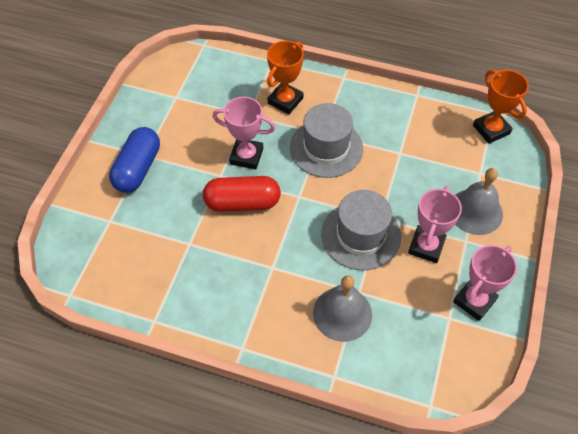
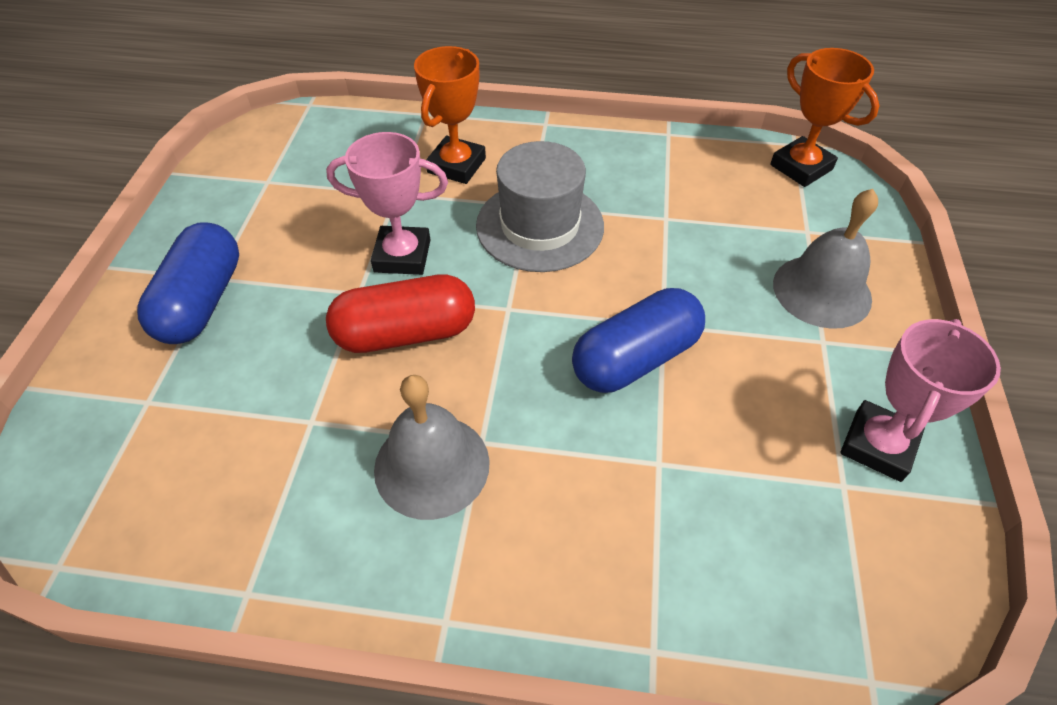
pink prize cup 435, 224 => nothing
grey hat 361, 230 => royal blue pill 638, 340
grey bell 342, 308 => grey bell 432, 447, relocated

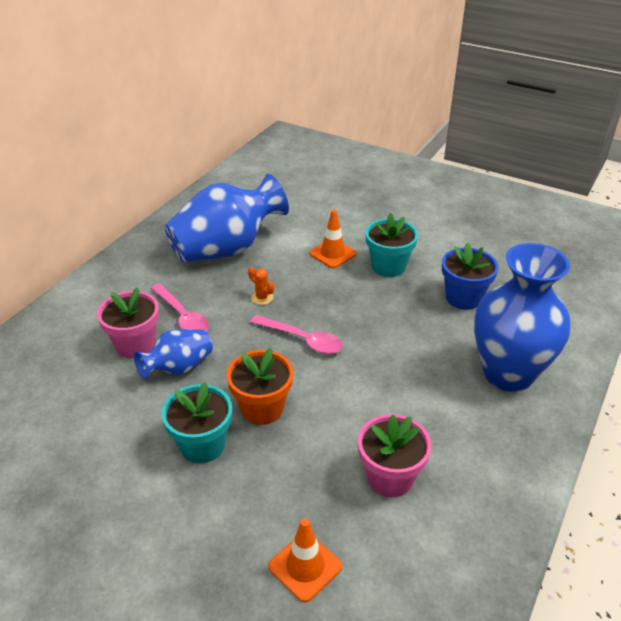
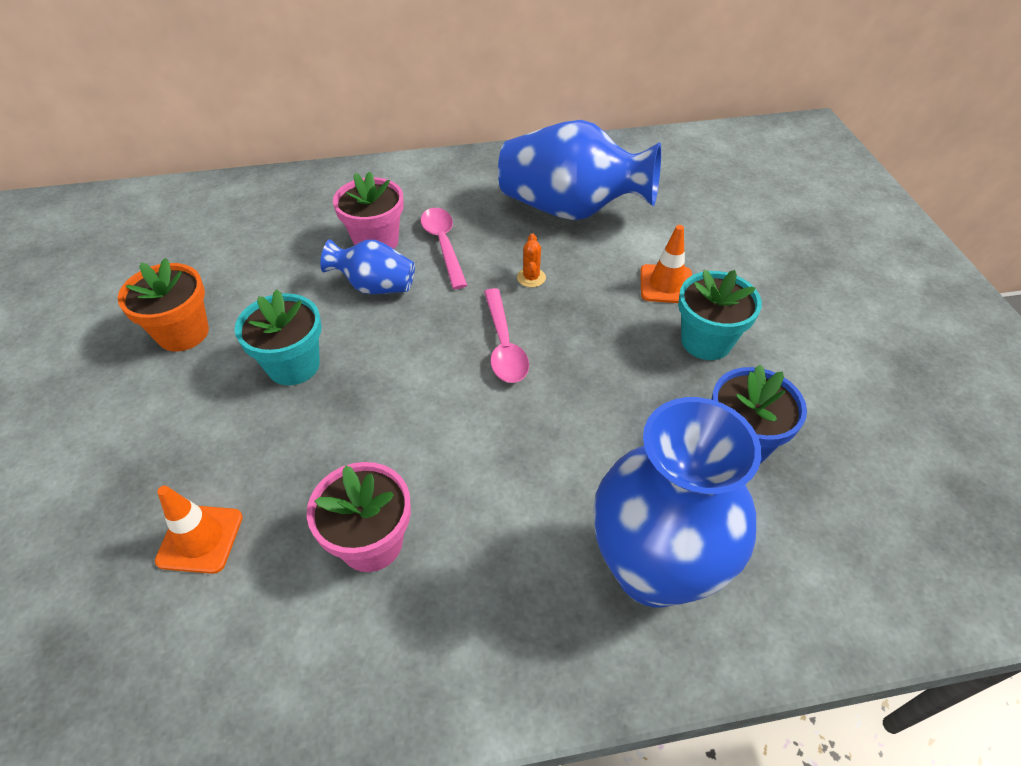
pink teaspoon 180, 307 => pink teaspoon 444, 248, 150 degrees clockwise
orange-coloured plant pot 260, 386 => orange-coloured plant pot 163, 304, relocated

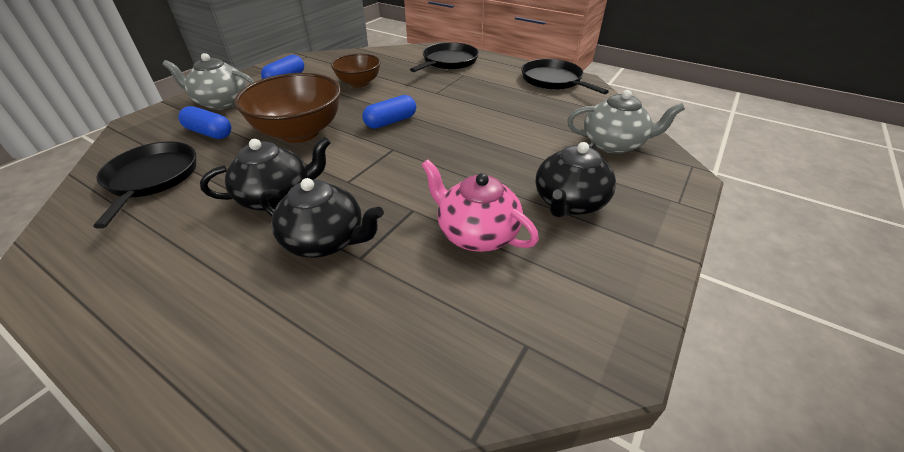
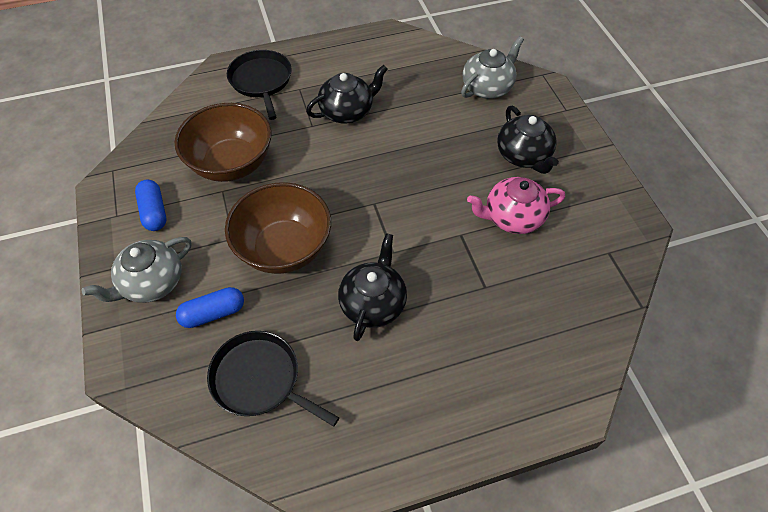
dark brown deep dish 356, 70 => dark brown deep dish 223, 142, x1.66
black frying pan 565, 76 => nothing
royal blue pill 389, 112 => nothing
black tea pot 322, 218 => black tea pot 347, 94, relocated

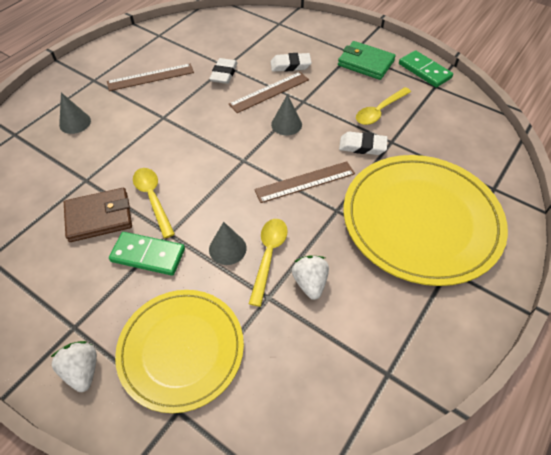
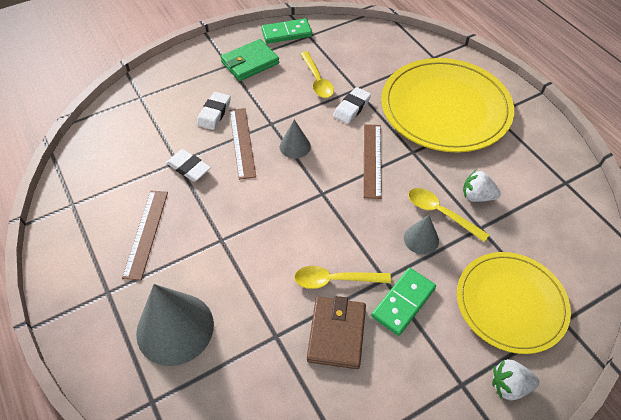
grey solid cone 75, 113 => grey solid cone 175, 325, x1.97

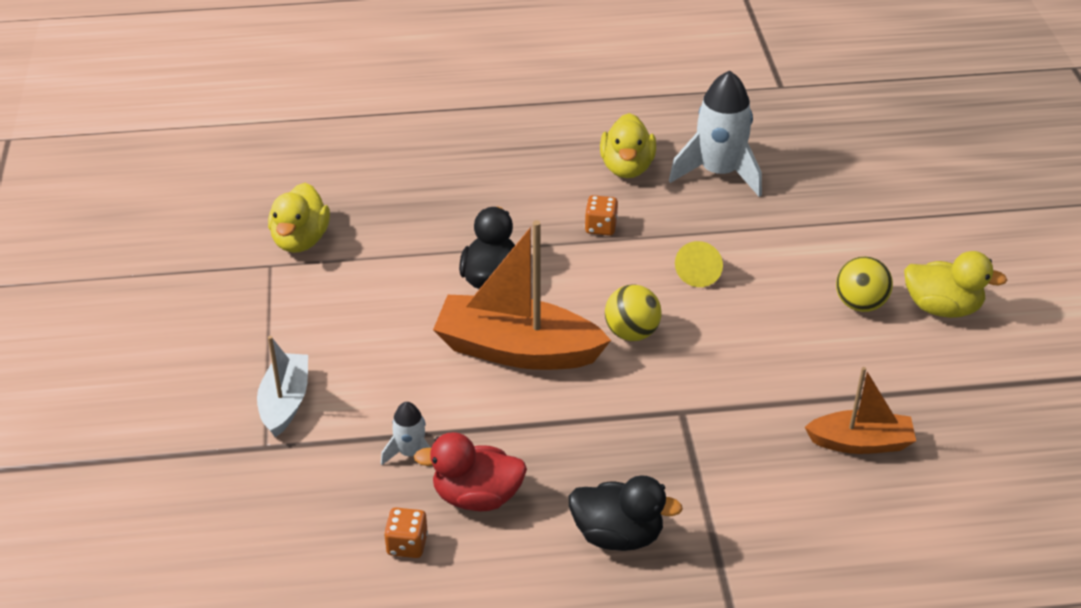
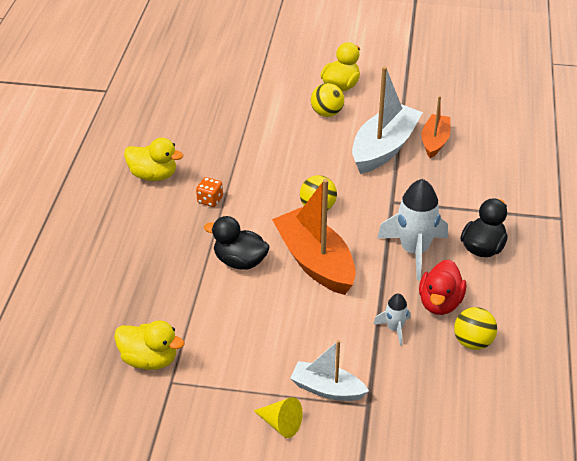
white spaceship 715, 134 => white spaceship 412, 229, relocated
orange-coloured sailboat 522, 295 => orange-coloured sailboat 314, 237, 120 degrees clockwise
golden solid cone 699, 264 => golden solid cone 278, 417, relocated
orange-coloured dice 406, 533 => golden ball 475, 328
nothing => white sailboat 387, 120

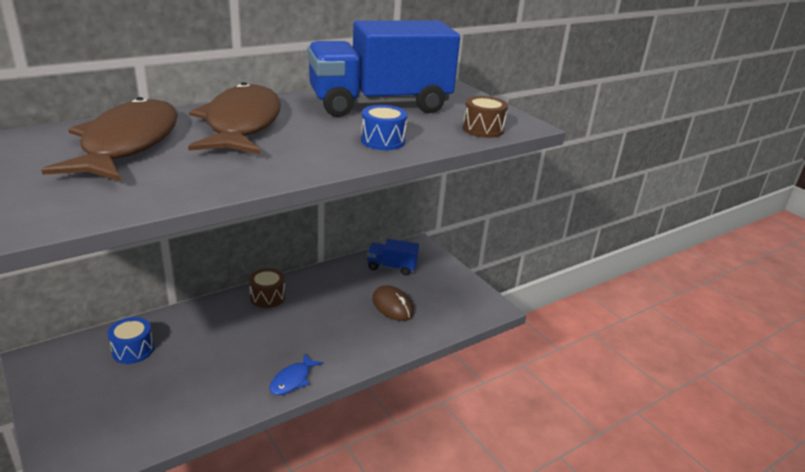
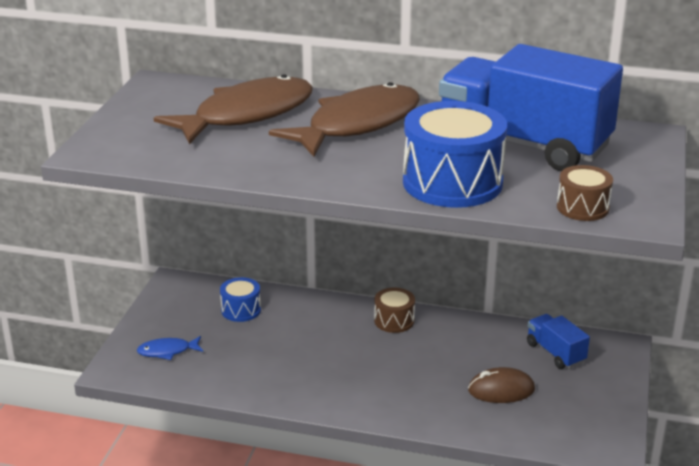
royal blue drum 384, 127 => royal blue drum 455, 154, x2.00
dark brown PC mouse 393, 303 => dark brown PC mouse 501, 385, 75 degrees clockwise
royal blue fish 296, 374 => royal blue fish 170, 348, relocated

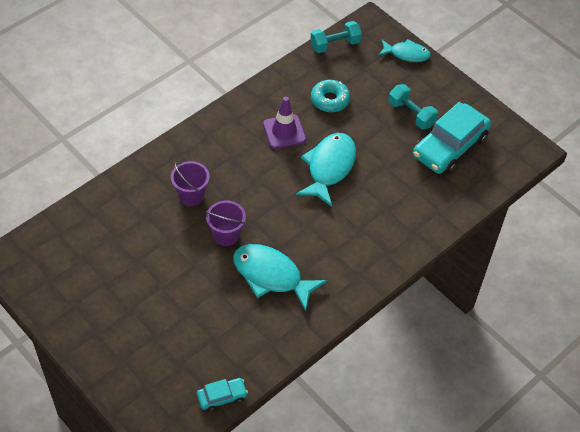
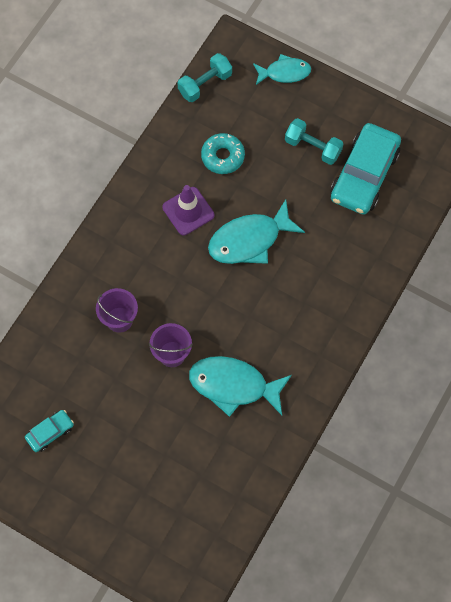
turquoise fish 326, 170 => turquoise fish 256, 231, 120 degrees counterclockwise
turquoise toy car 222, 395 => turquoise toy car 49, 431, relocated

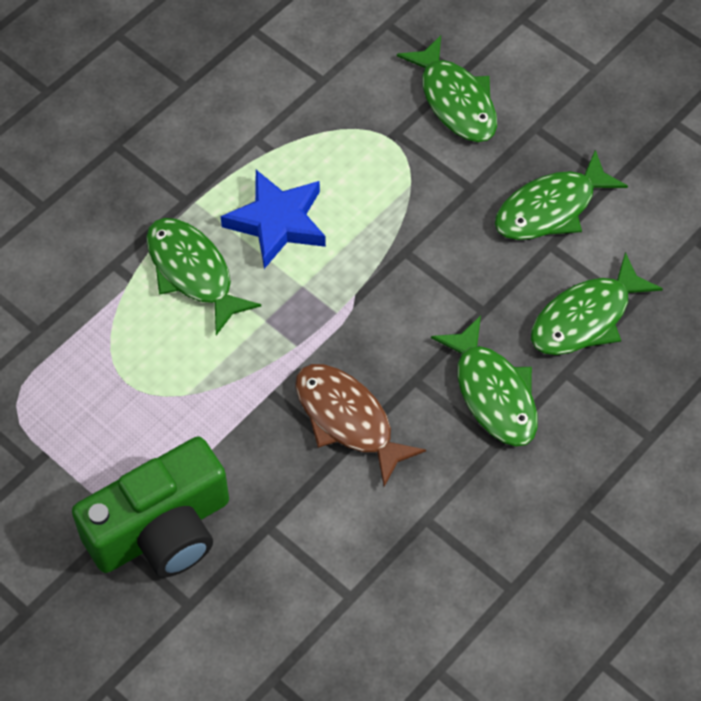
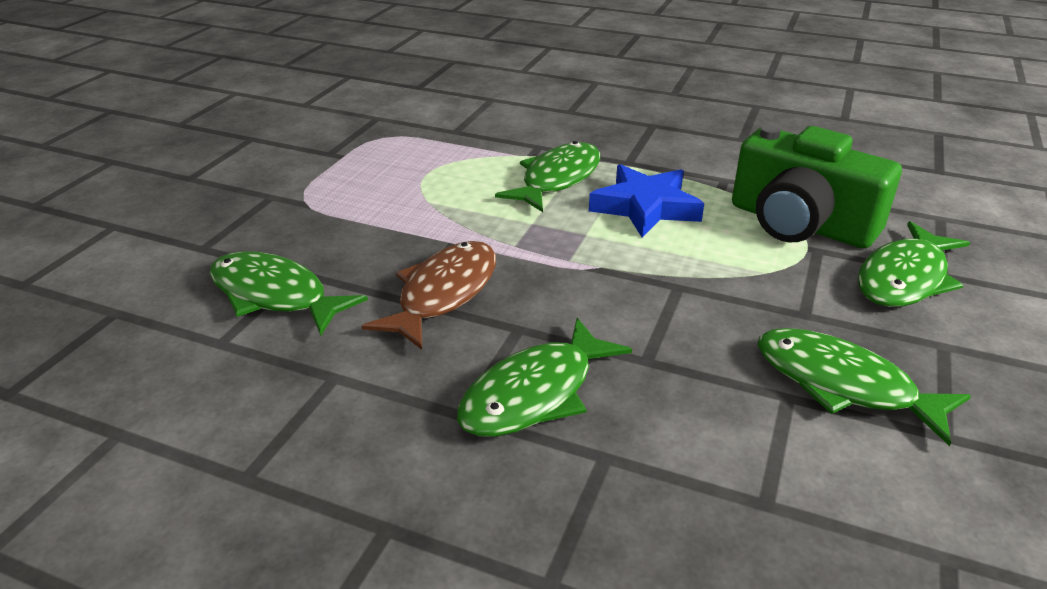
green fish 597, 303 => green fish 289, 293, relocated
green camera 150, 506 => green camera 817, 186, relocated

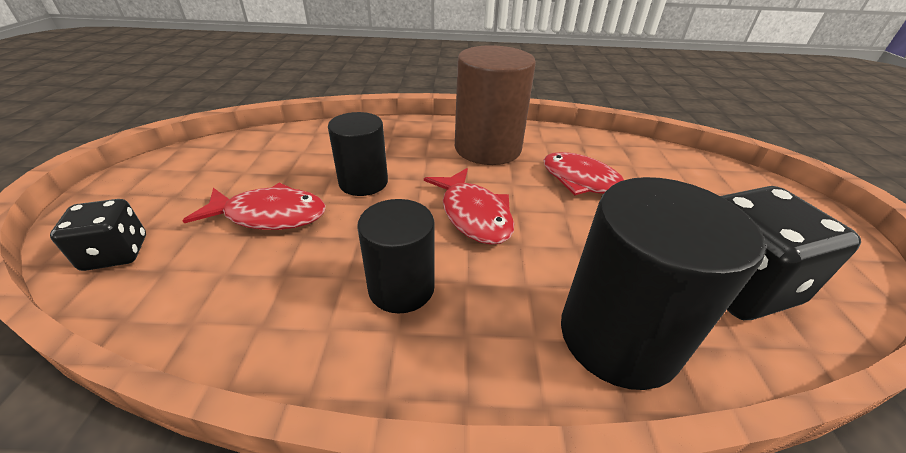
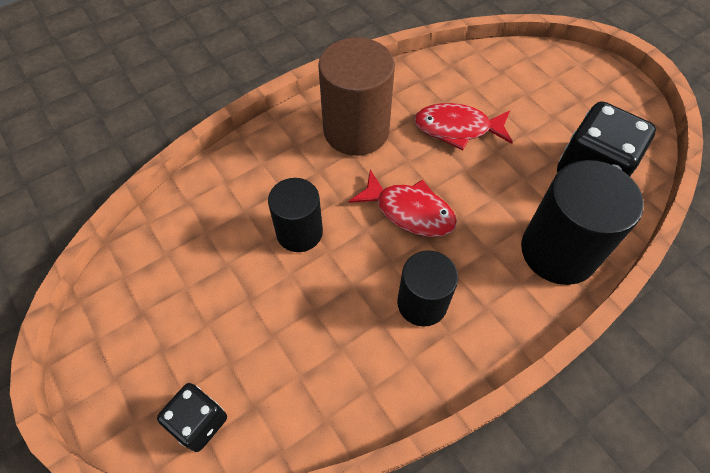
red fish 254, 206 => nothing

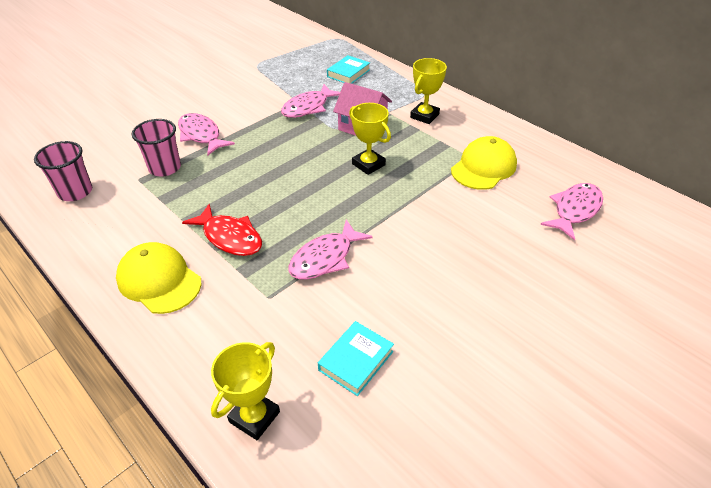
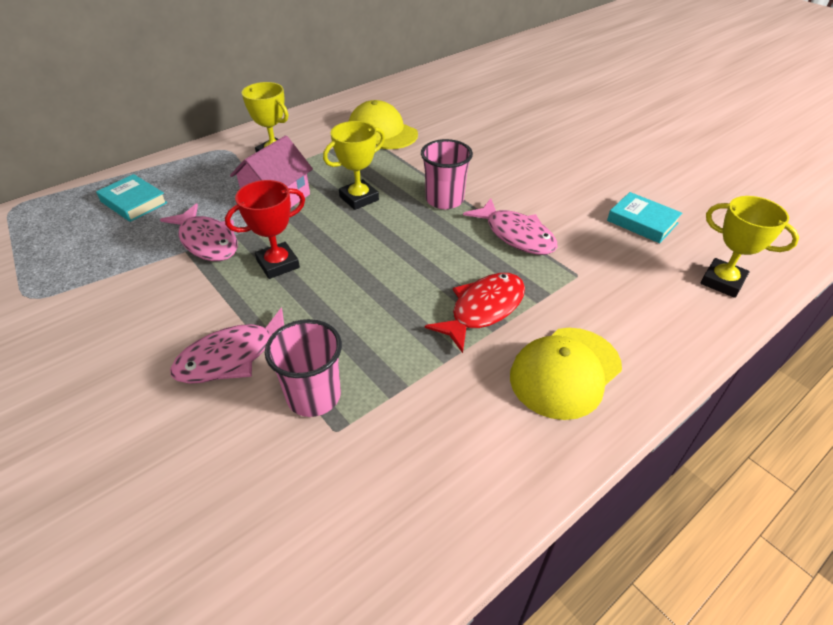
pink tumbler 63, 171 => pink tumbler 447, 174, relocated
pink fish 571, 212 => nothing
nothing => red prize cup 265, 229

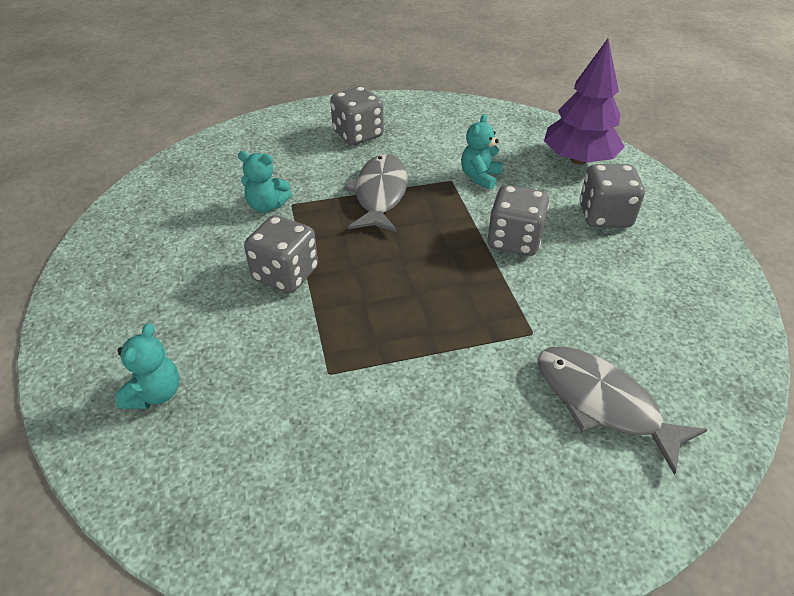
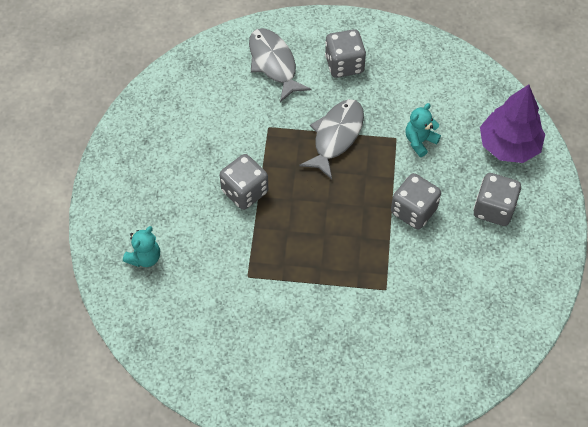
turquoise teddy 265, 182 => nothing
grey fish 622, 411 => grey fish 280, 65, relocated

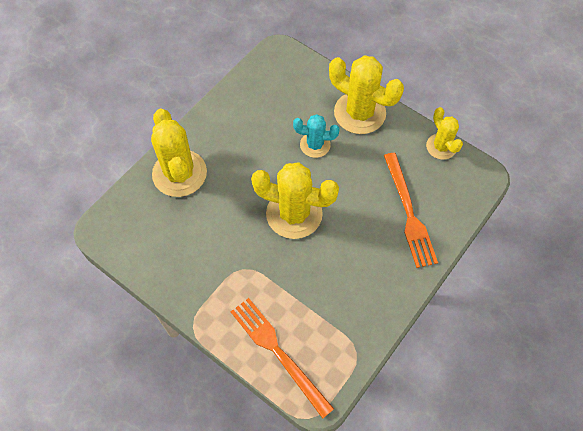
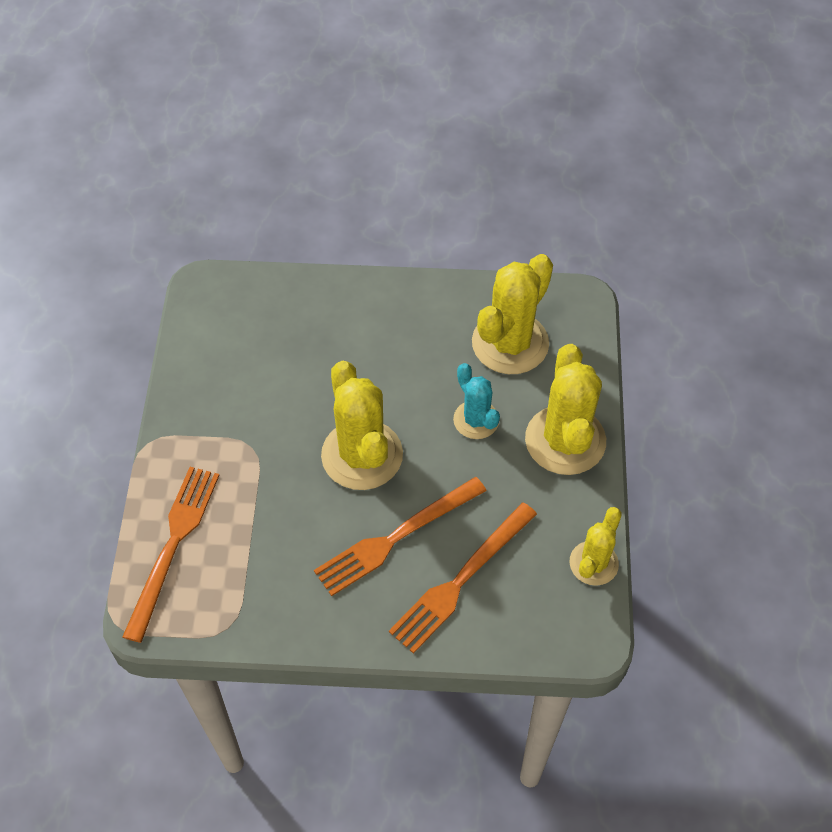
golden cactus 179, 153 => golden cactus 512, 314, relocated
nothing => orange-coloured fork 400, 536

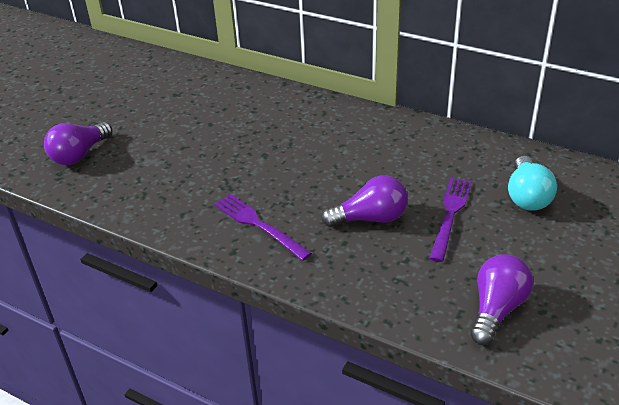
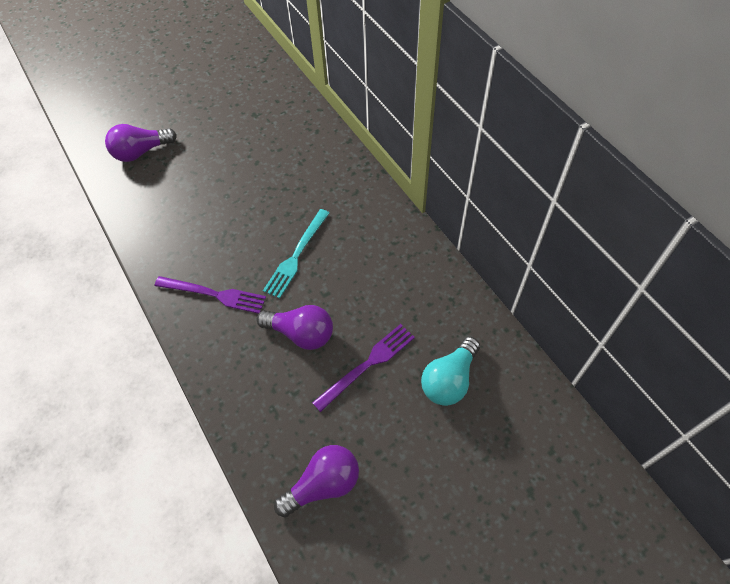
violet fork 263, 227 => violet fork 210, 295, 120 degrees clockwise
nothing => turquoise fork 296, 254

